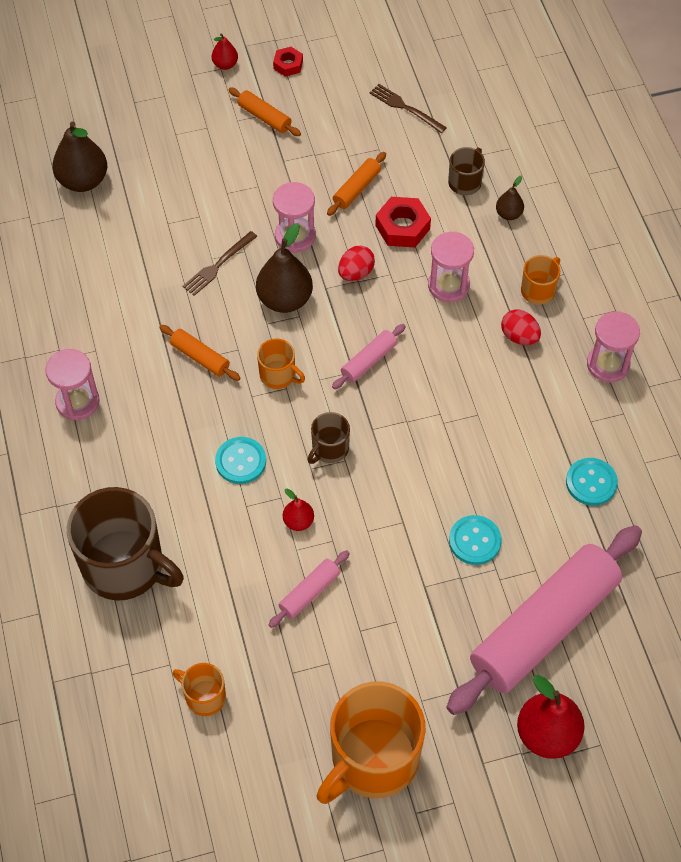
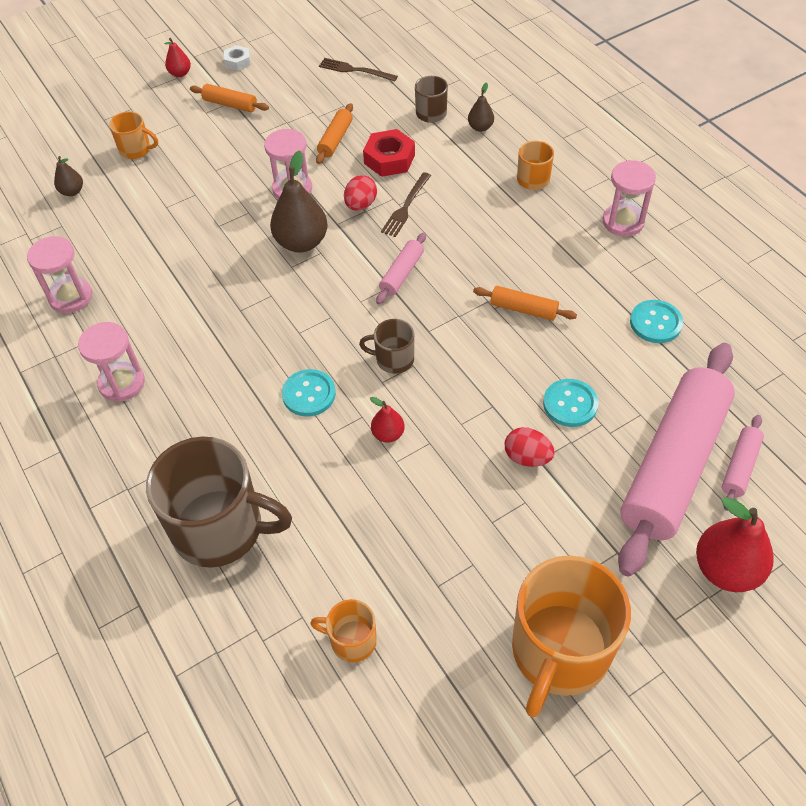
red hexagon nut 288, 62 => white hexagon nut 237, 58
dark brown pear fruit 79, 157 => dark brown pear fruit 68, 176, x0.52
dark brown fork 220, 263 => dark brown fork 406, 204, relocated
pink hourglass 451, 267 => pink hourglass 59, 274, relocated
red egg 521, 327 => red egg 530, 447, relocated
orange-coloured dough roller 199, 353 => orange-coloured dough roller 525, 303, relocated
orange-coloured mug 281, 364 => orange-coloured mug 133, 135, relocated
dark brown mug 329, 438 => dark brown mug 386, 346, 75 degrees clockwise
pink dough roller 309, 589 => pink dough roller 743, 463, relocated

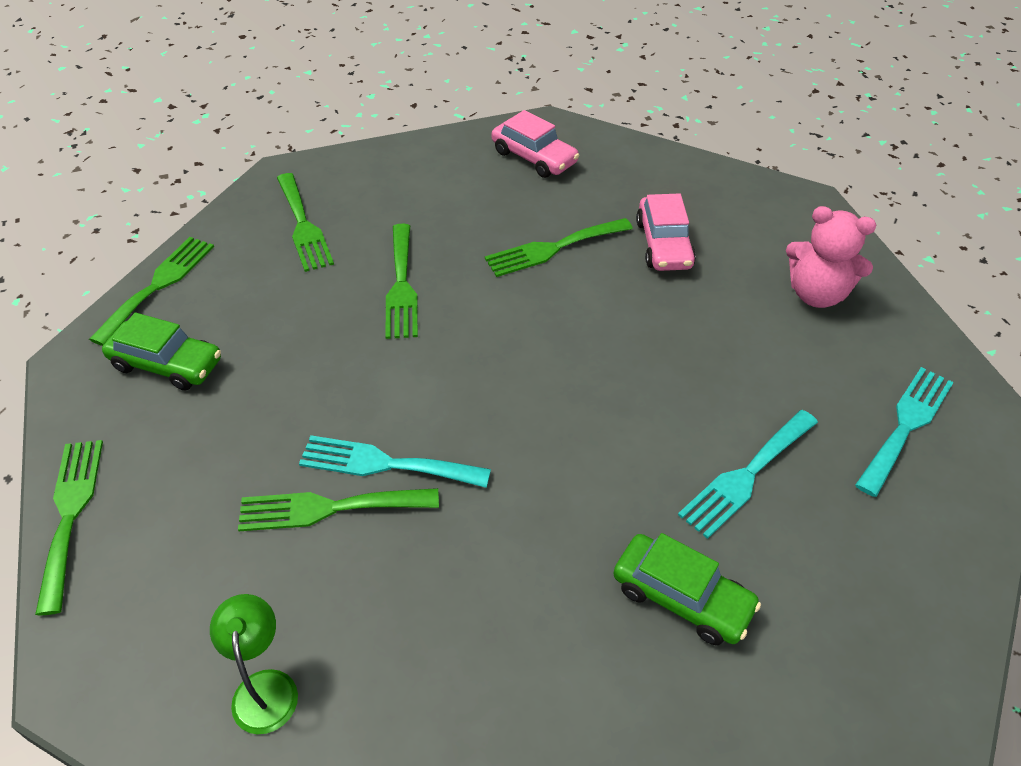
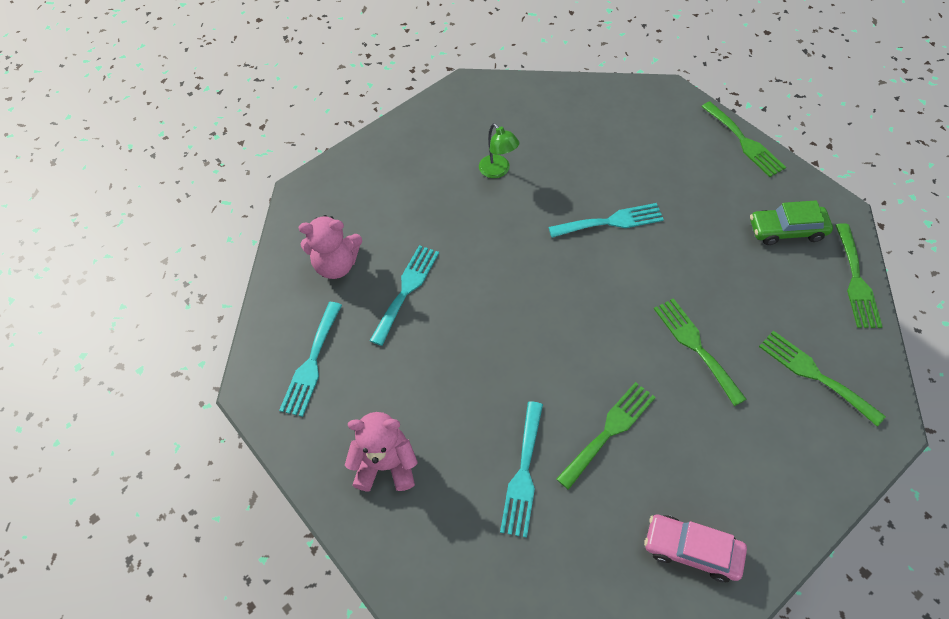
pink toy car 666, 232 => turquoise fork 521, 469
green fork 338, 509 => nothing
green toy car 687, 589 => nothing
green reading lamp 254, 664 => green reading lamp 499, 150, relocated
nothing => pink teddy 330, 247

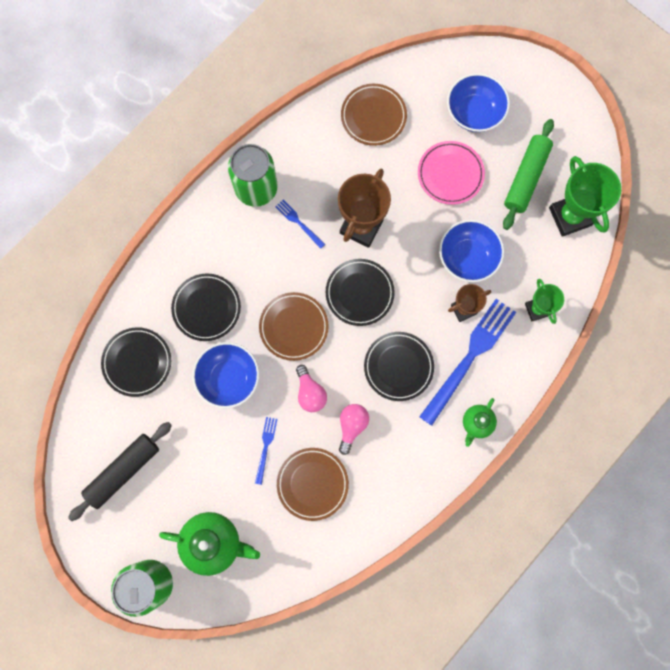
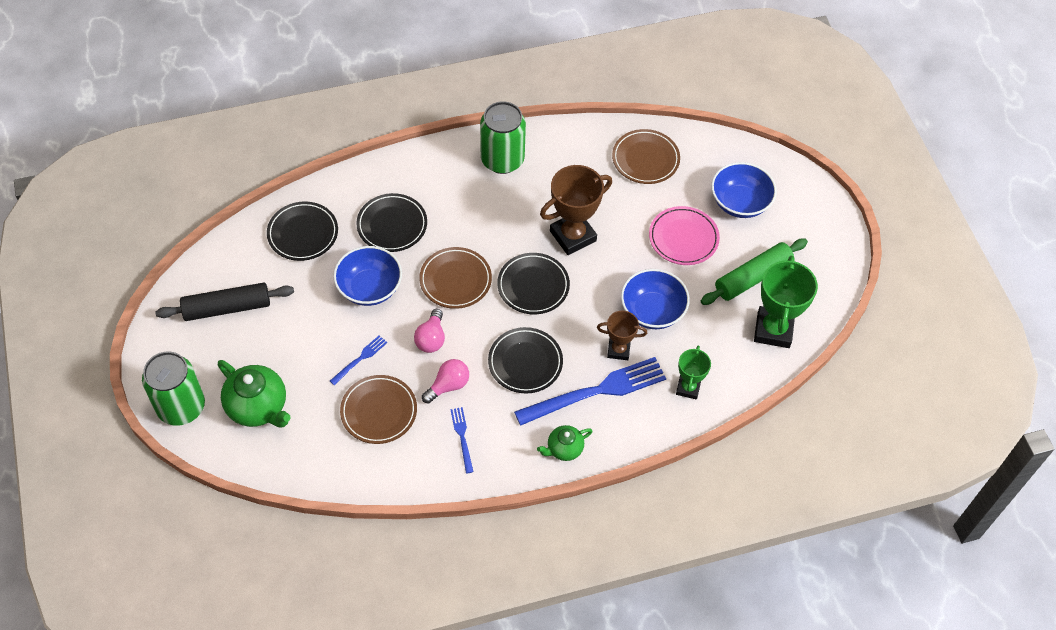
royal blue fork 300, 224 => royal blue fork 462, 440, relocated

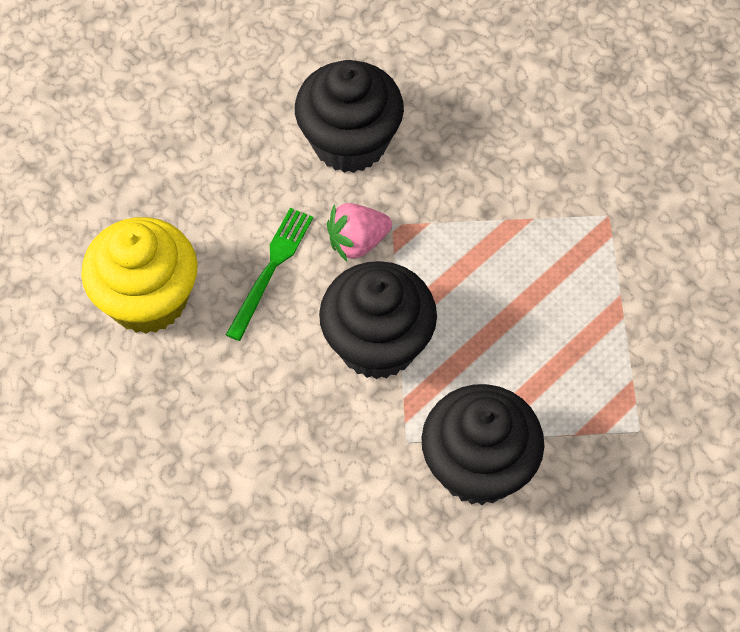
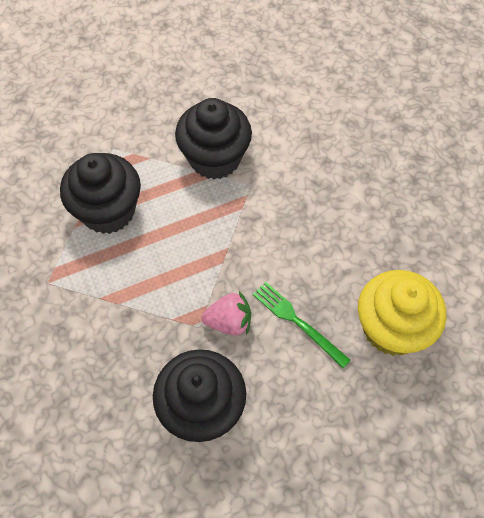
green fork 269, 274 => green fork 302, 325, 90 degrees clockwise
black fairy cake 378, 320 => black fairy cake 100, 193, relocated

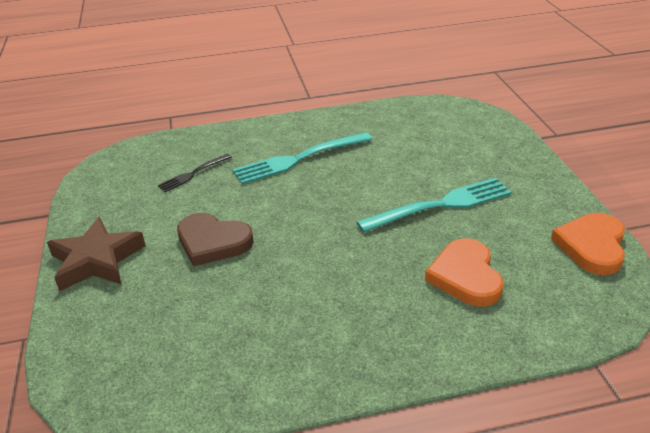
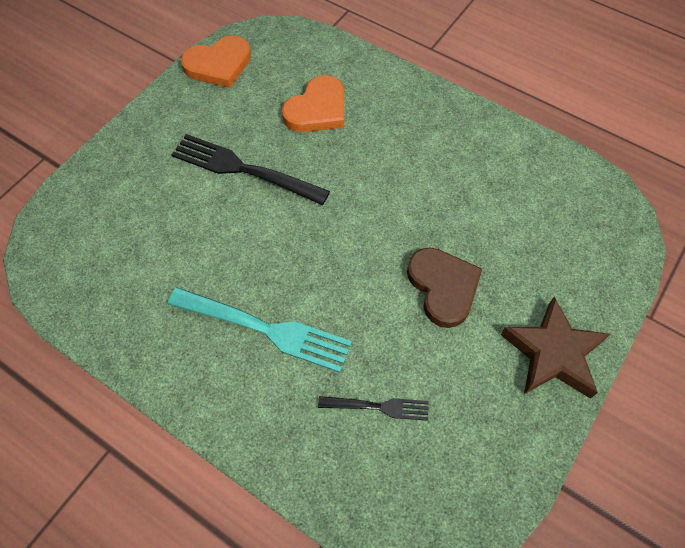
turquoise fork 434, 205 => black fork 250, 169

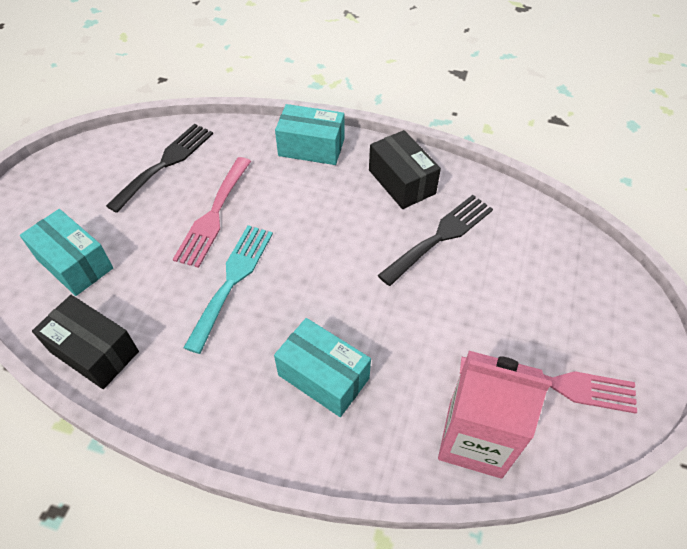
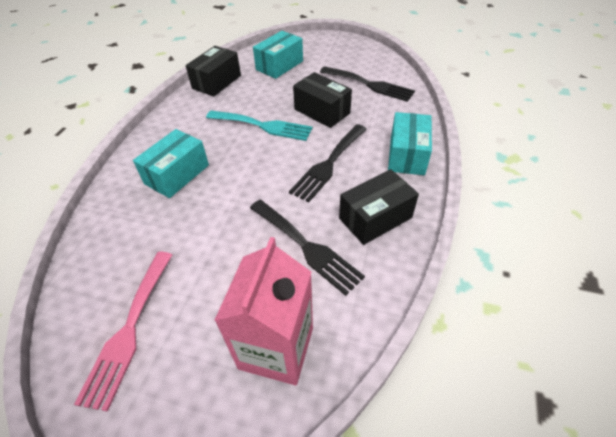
pink fork 212, 212 => black parcel 322, 100
pink carton 494, 415 => pink carton 263, 311, relocated
nothing => black fork 328, 163

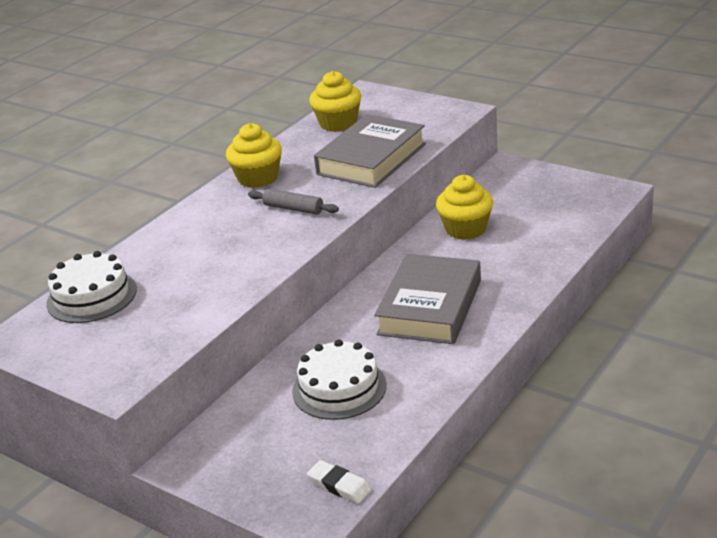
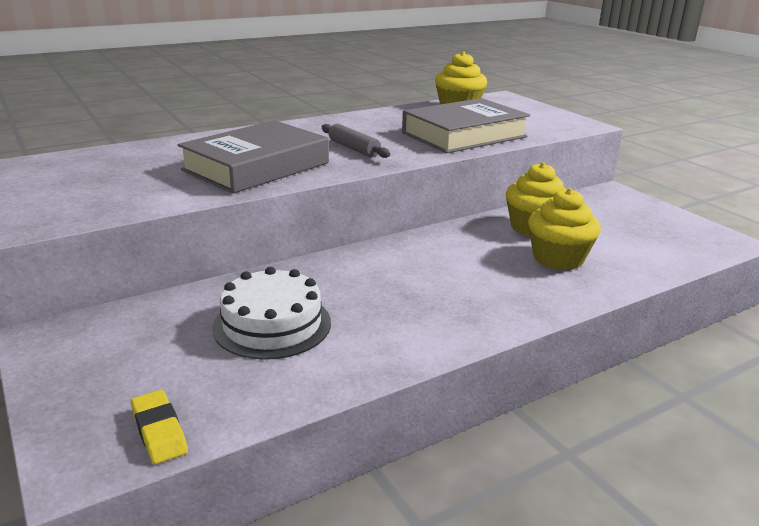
golden fairy cake 254, 155 => golden fairy cake 564, 229, relocated
white cake 91, 287 => nothing
grey hardback 427, 299 => grey hardback 253, 156, relocated
white gum eraser 339, 482 => golden gum eraser 159, 427

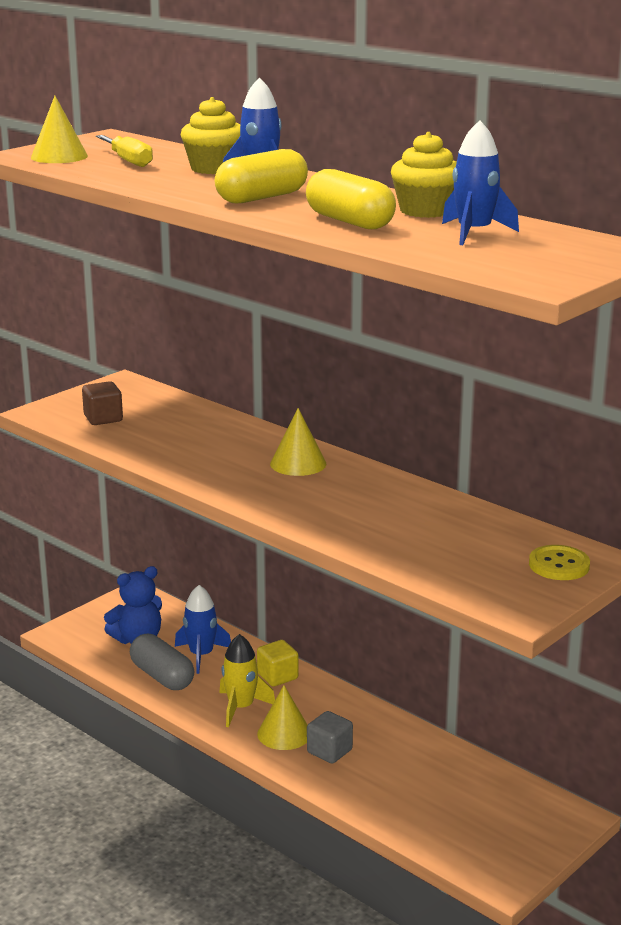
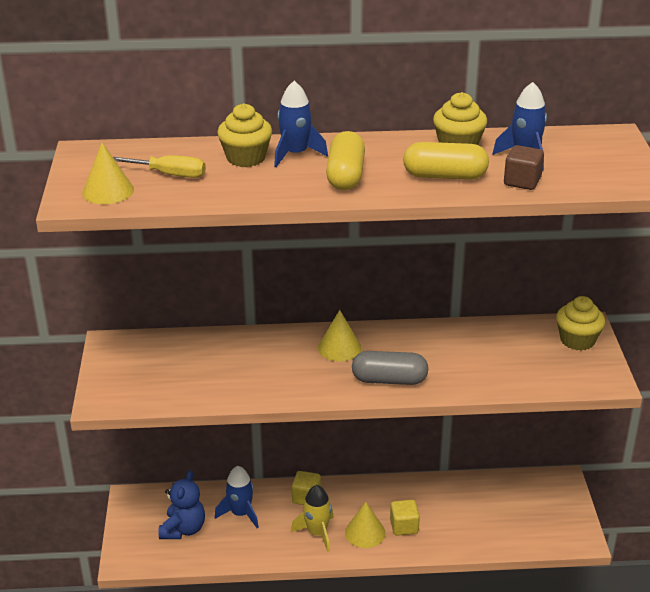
dark brown solid cube 102, 403 => dark brown solid cube 524, 167, relocated
golden button 559, 562 => golden fairy cake 580, 323
grey pill 162, 662 => grey pill 390, 368, relocated
grey solid cube 330, 737 => golden solid cube 405, 518

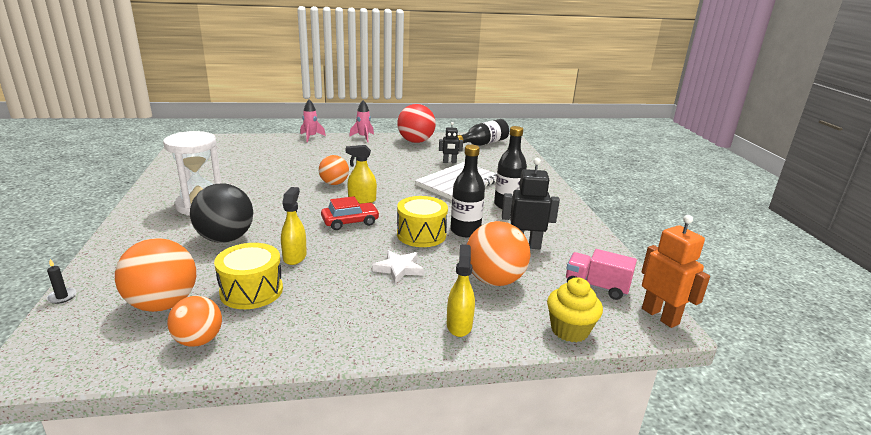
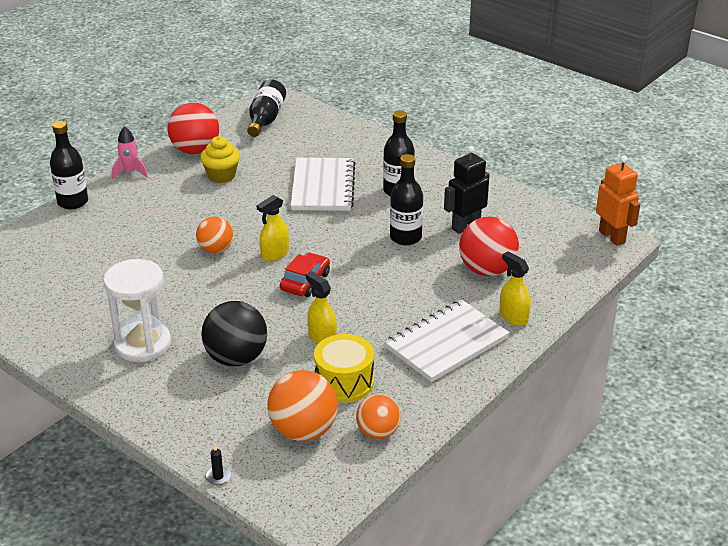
pink spaceship 313, 121 => black bottle 69, 165
black robot figure 451, 142 => nothing
golden drum 422, 221 => nothing
orange-coloured robot figure 675, 271 => orange-coloured robot figure 618, 201, 45 degrees clockwise
orange-coloured ball 499, 253 => red ball 489, 246
pink truck 601, 274 => nothing
white star 398, 267 => nothing
golden fairy cake 575, 309 => golden fairy cake 220, 159, relocated
nothing => white exercise book 447, 340

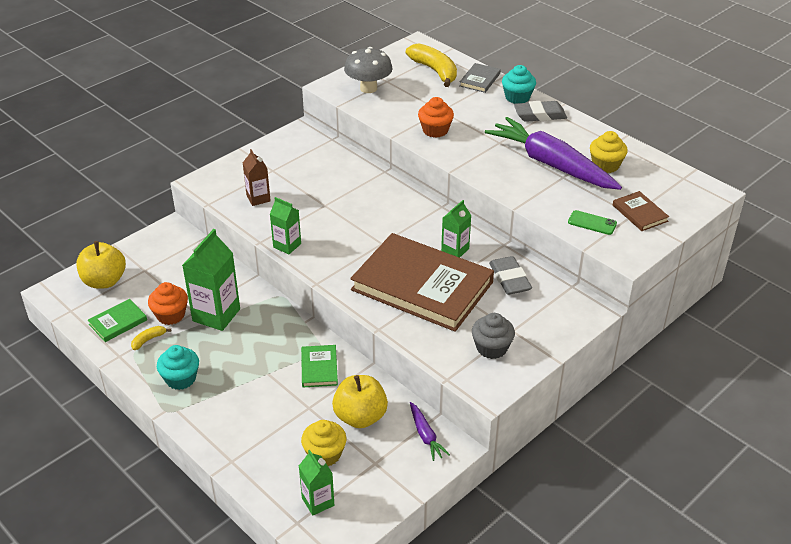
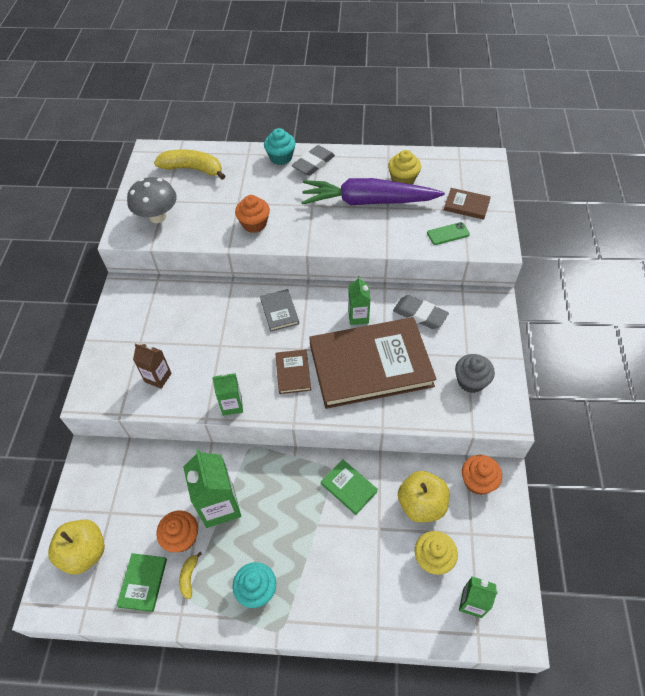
grey hardback 480, 78 => grey hardback 279, 310, relocated
violet carrot 430, 431 => orange-coloured fairy cake 482, 475
nothing => dark brown hardback 293, 371

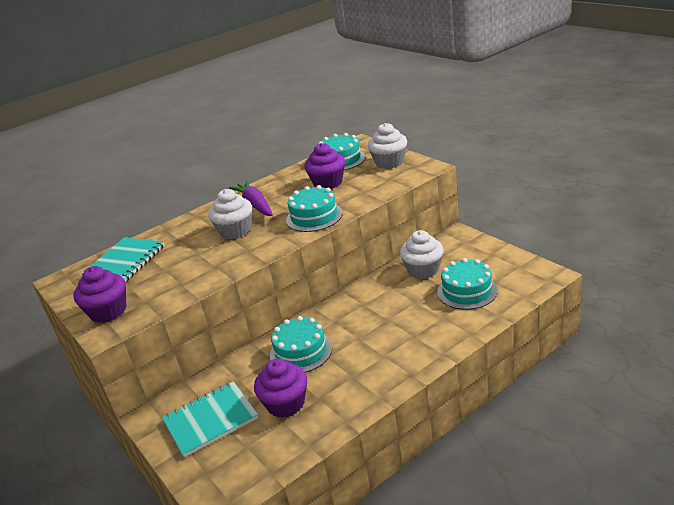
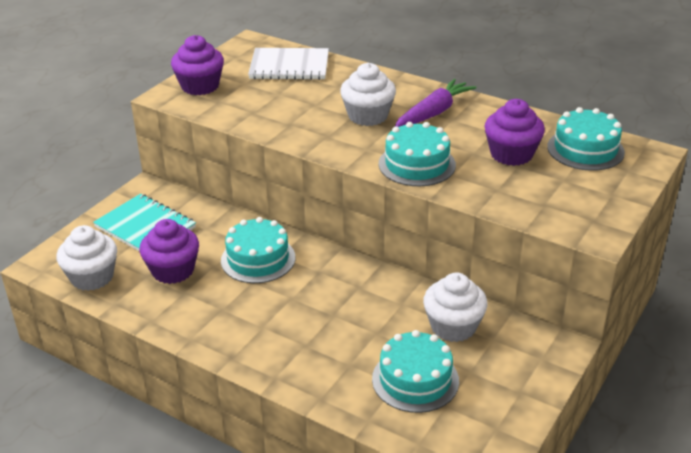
white fairy cake 387, 146 => white fairy cake 86, 258, relocated
turquoise exercise book 123, 259 => white exercise book 288, 64

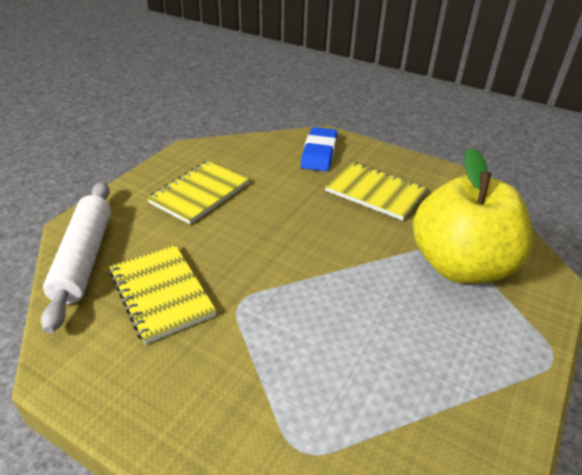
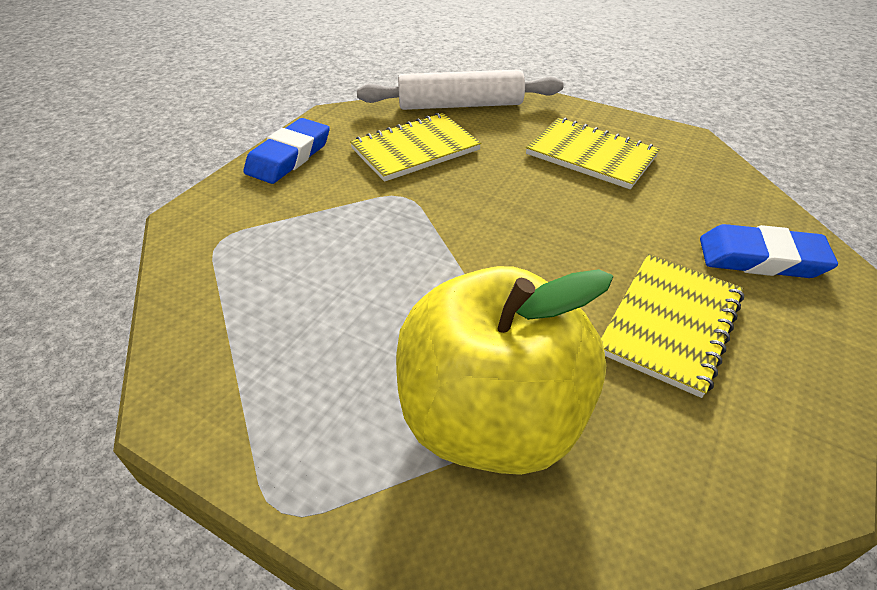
nothing => royal blue gum eraser 286, 151

